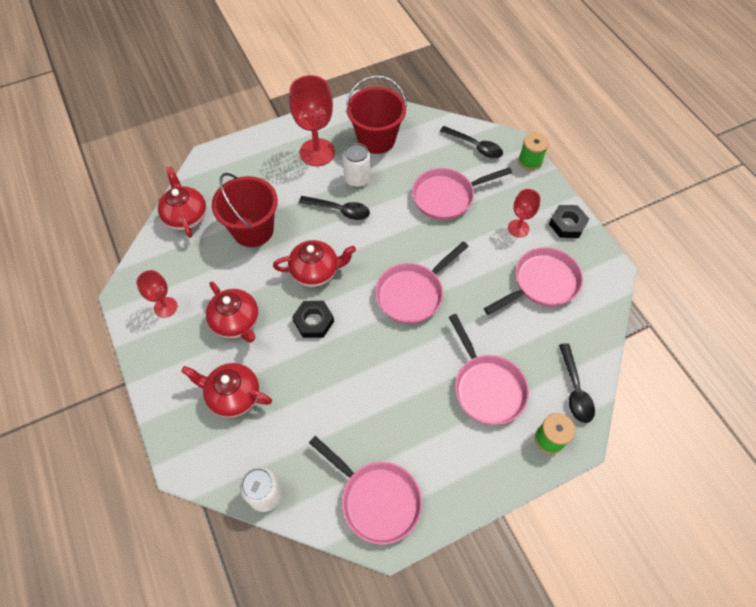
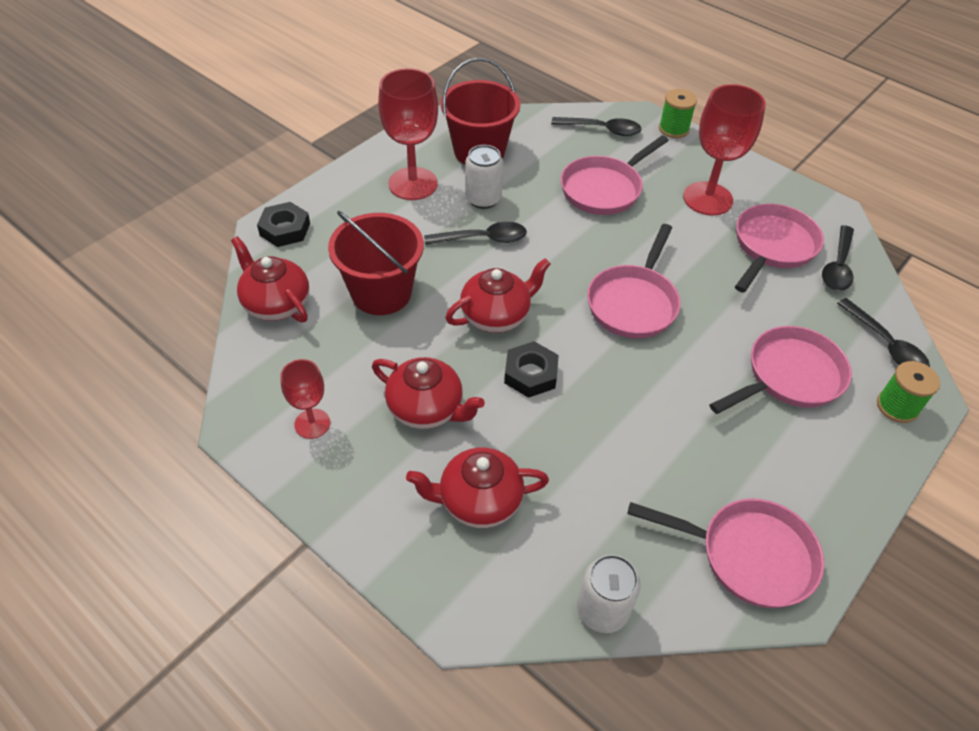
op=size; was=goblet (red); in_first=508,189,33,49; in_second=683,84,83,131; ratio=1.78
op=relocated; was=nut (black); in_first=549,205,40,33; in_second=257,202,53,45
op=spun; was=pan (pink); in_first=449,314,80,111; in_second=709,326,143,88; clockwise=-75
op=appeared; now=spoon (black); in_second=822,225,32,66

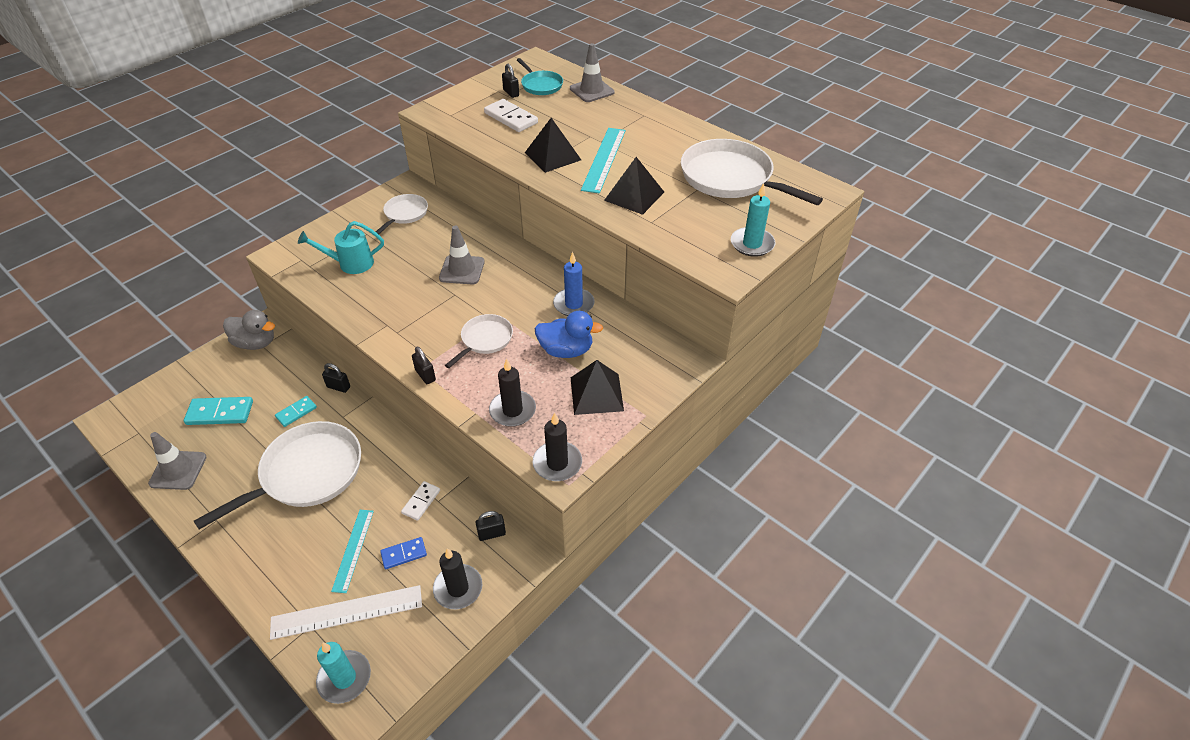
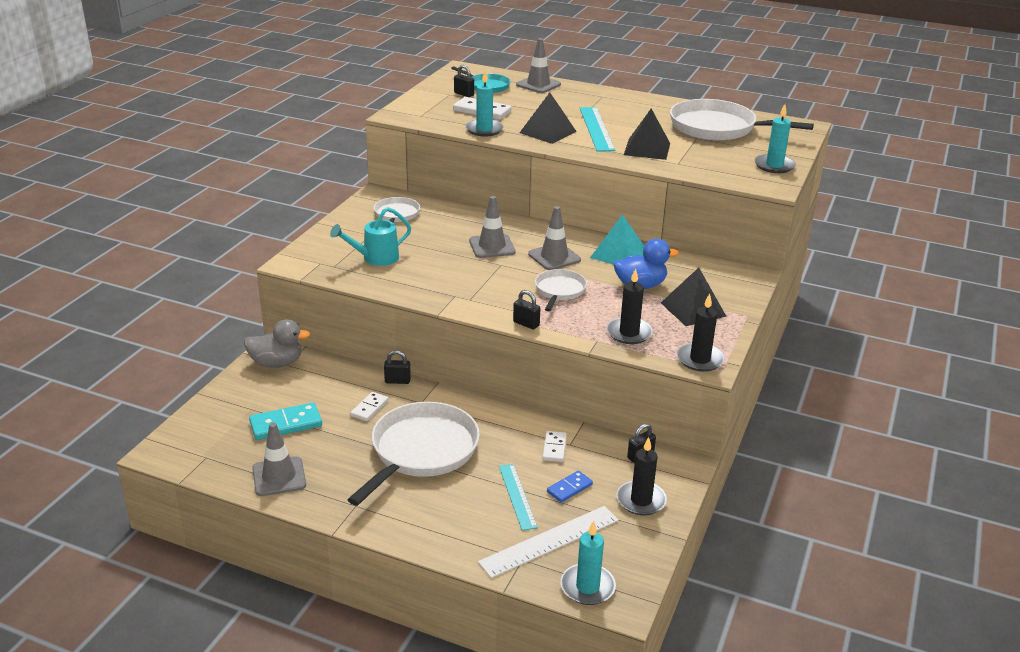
op=exchanged; was=candle (blue); now=pyramid (turquoise); in_first=553,252,42,64; in_second=590,214,54,51
op=colour; was=domino (turquoise); now=domino (white); in_first=275,396,42,31; in_second=350,392,38,29
op=appeared; now=candle (turquoise); in_second=465,71,39,66
op=appeared; now=traffic cone (grey); in_second=528,206,53,64

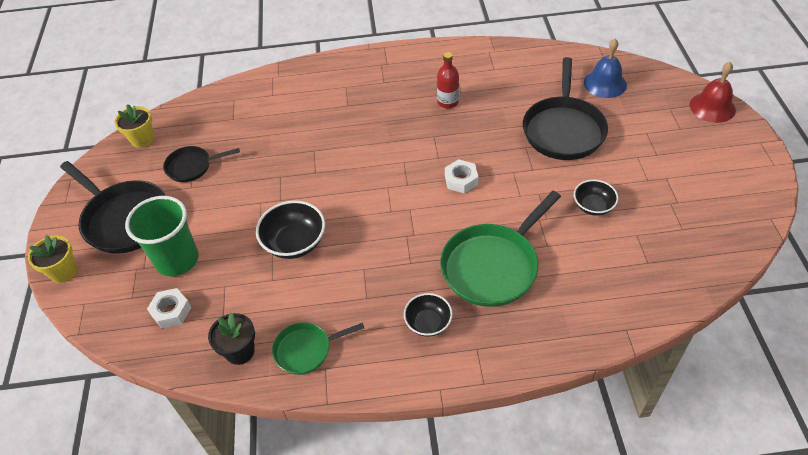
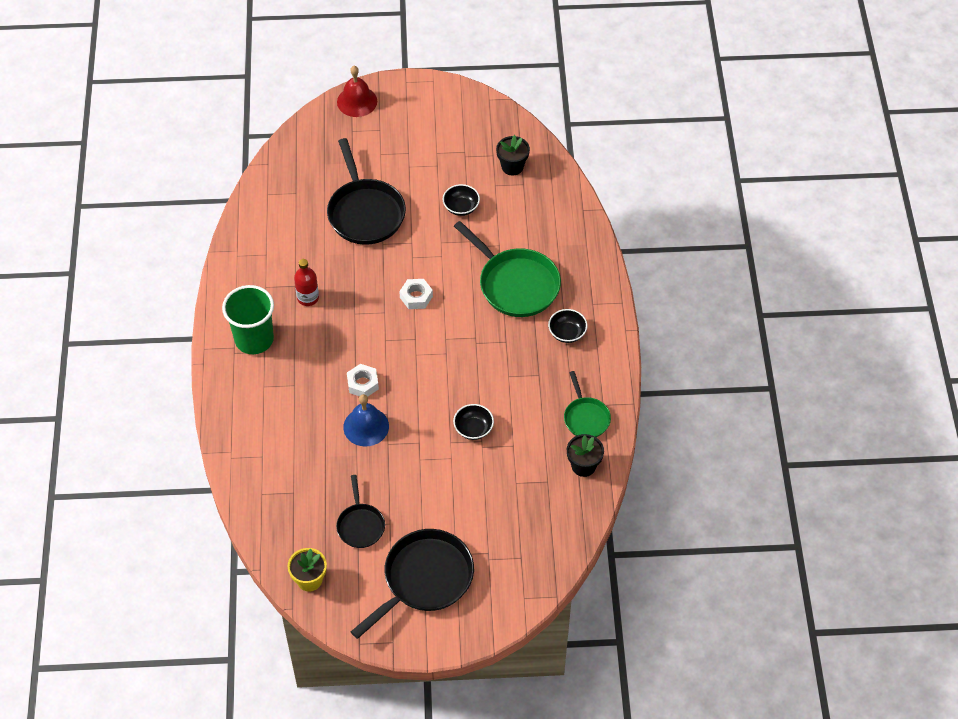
op=relocated; was=bell (blue); in_first=584,39,43,59; in_second=343,394,46,52
op=spun; was=pan (black); in_first=523,57,85,103; in_second=327,138,79,107; clockwise=60
op=relocated; was=cup (green); in_first=125,196,74,80; in_second=222,285,52,69
op=size; was=bowl (black); in_first=256,200,69,59; in_second=453,404,41,36; ratio=0.64
op=missing; was=flower pot (yellow); in_first=28,235,49,48
op=relocated; was=nut (white); in_first=147,288,44,40; in_second=347,364,32,33
op=appeared; now=flower pot (black); in_second=496,135,34,40

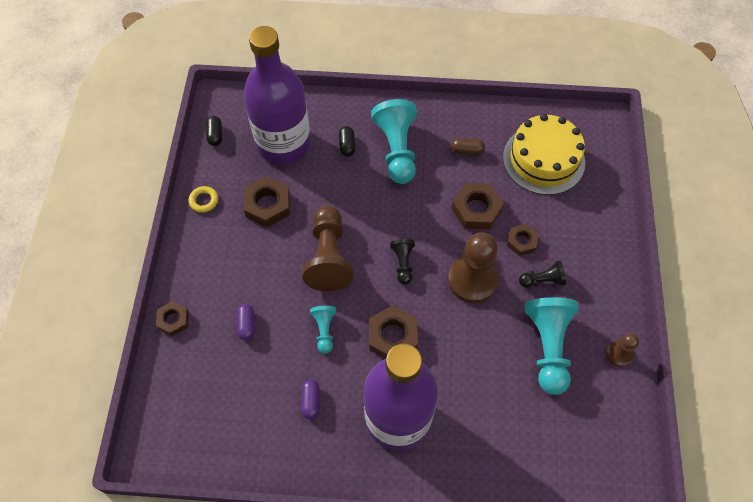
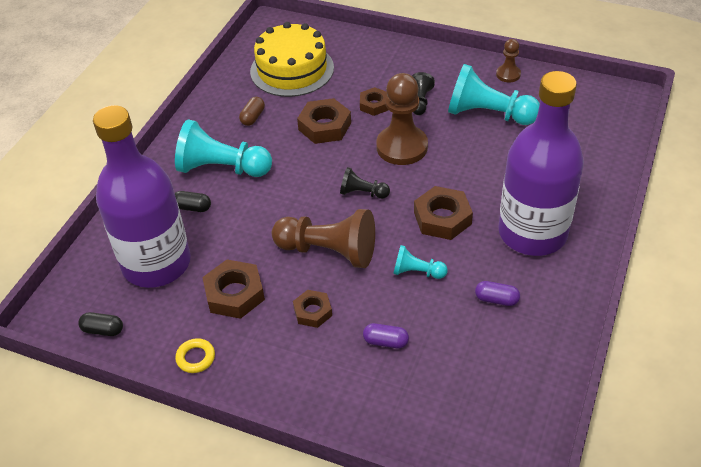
op=relocated; was=nut (brown); in_first=156,301,33,35; in_second=293,290,39,38

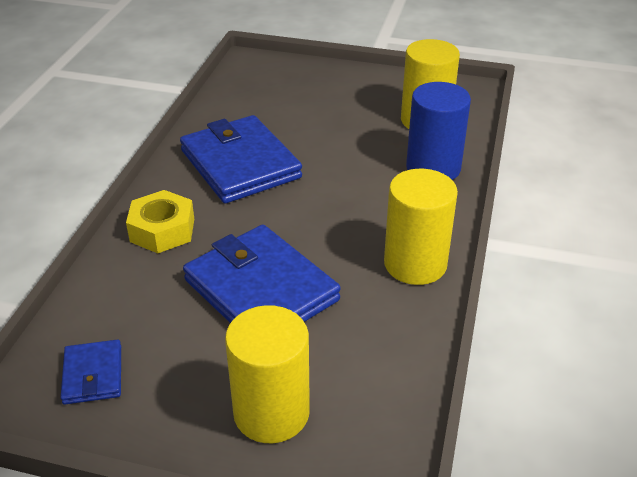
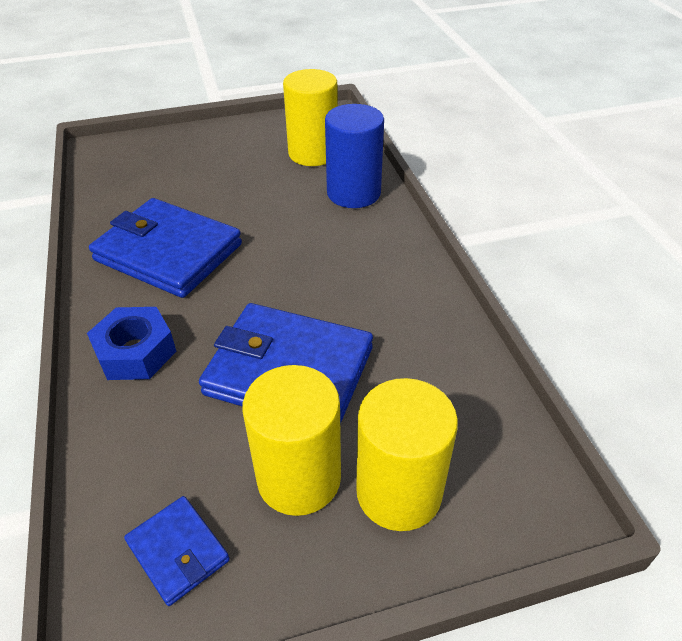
op=relocated; was=cylinder (yellow); in_first=384,169,74,116; in_second=242,365,99,151
op=colour; was=nut (yellow); now=nut (blue); in_first=126,190,68,63; in_second=87,307,90,73

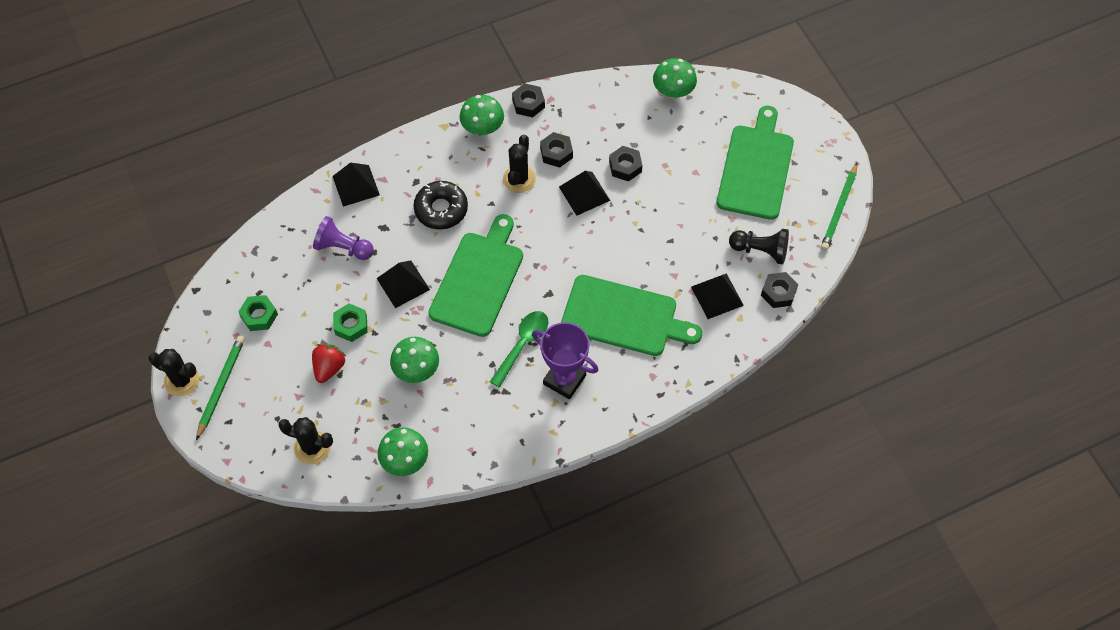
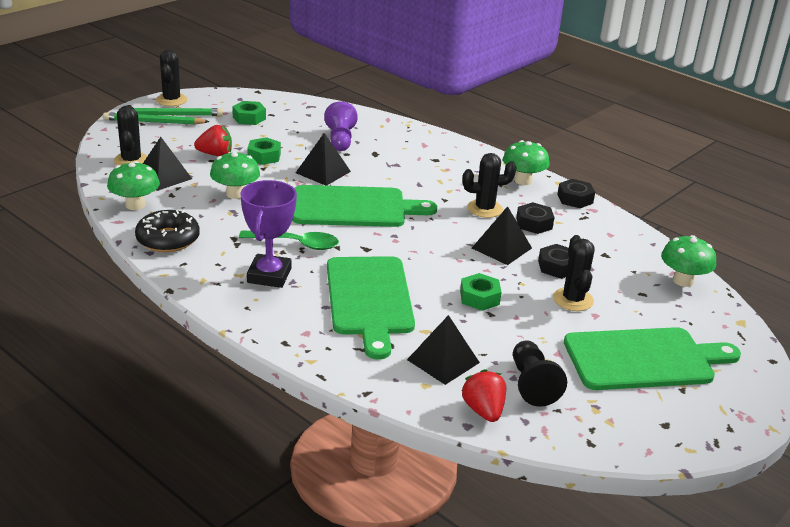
op=relocated; was=pyramid (black); in_first=333,162,47,45; in_second=143,137,49,54
op=relocated; was=pencil (green); in_first=821,163,36,88; in_second=103,112,107,13
op=relocated; was=donut (black); in_first=413,181,55,49; in_second=135,210,65,42
op=exchanged; was=nut (black); now=strawberry (red); in_first=761,272,37,36; in_second=462,369,44,53
op=appeared; now=cactus (black); in_second=553,235,42,76
op=appeared; now=nut (green); in_second=460,273,41,38

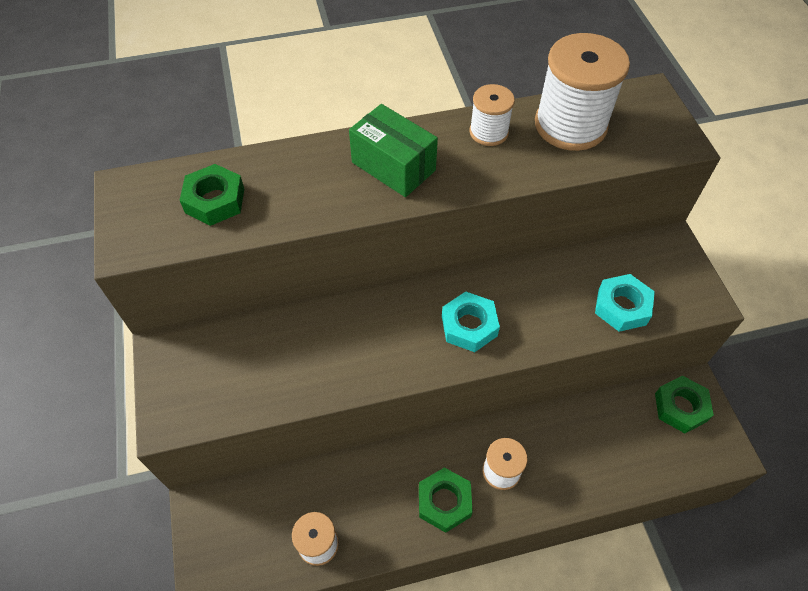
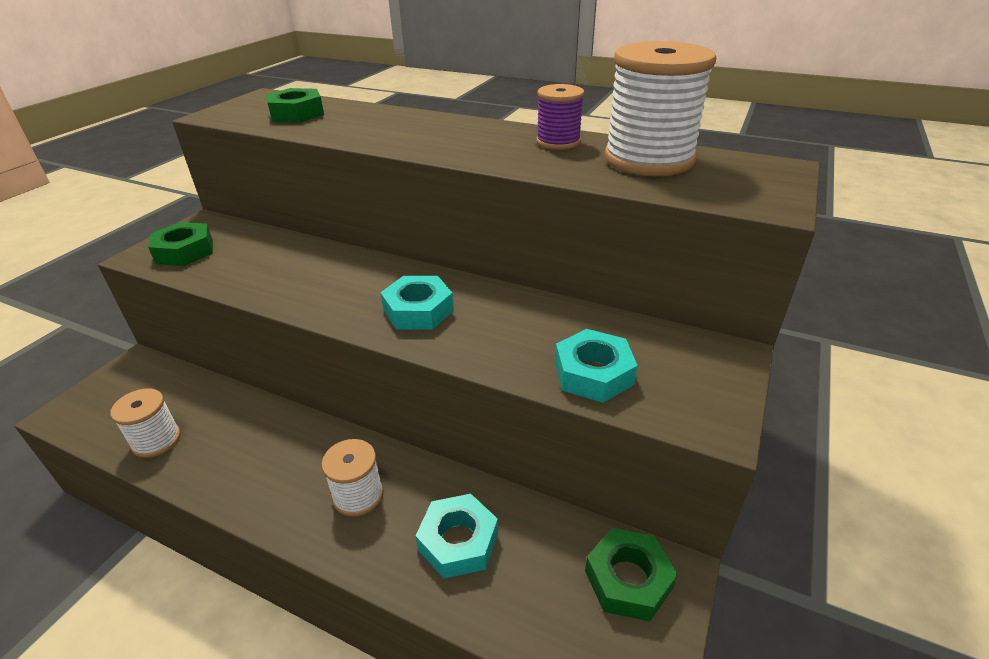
op=colour; was=spool (white); now=spool (purple); in_first=470,84,45,62; in_second=536,84,48,66
op=missing; was=box (green); in_first=349,104,89,93
op=relocated; was=nut (green); in_first=419,467,54,66; in_second=148,222,65,44
op=appeared; now=nut (turquoise); in_second=416,494,82,85

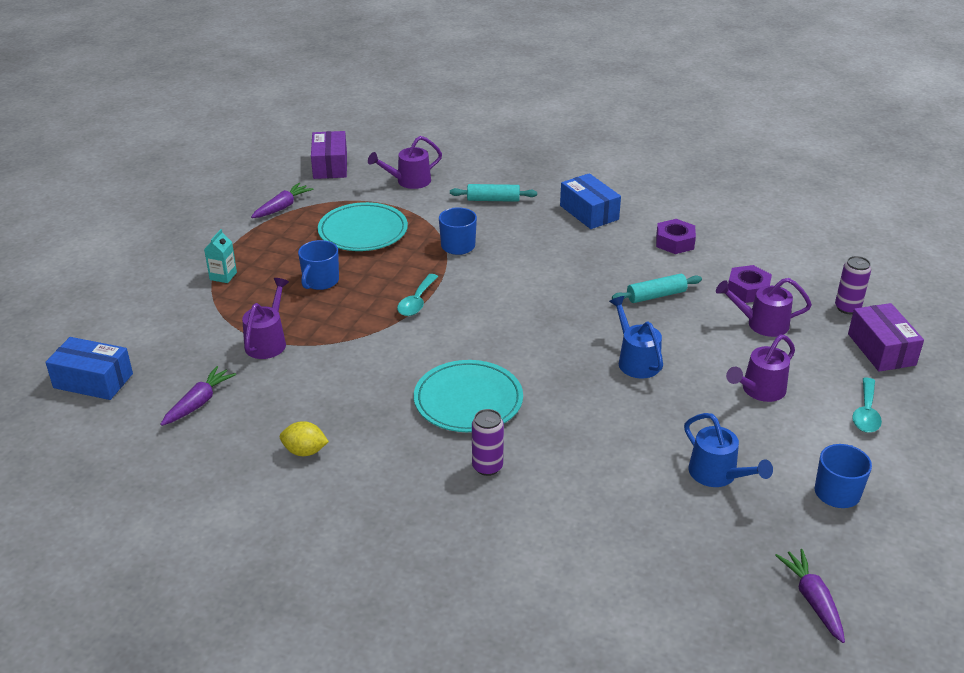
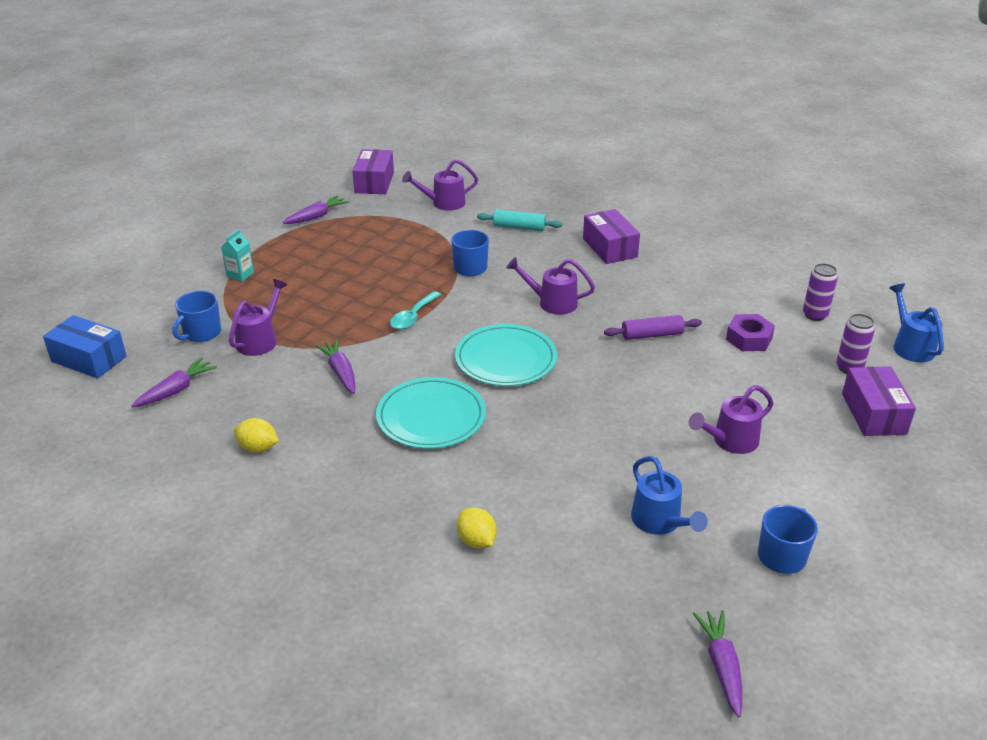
op=colour; was=box (blue); now=box (purple); in_first=560,173,61,56; in_second=583,209,57,55
op=relocated; was=plate (turquoise); in_first=318,202,90,49; in_second=455,324,102,62
op=missing; was=nut (purple); in_first=656,219,40,35
op=relocated; was=mug (blue); in_first=298,240,41,50; in_second=172,291,49,51
op=colour; was=rolling pin (turquoise); now=rolling pin (purple); in_first=612,274,90,29; in_second=604,315,98,25
op=relocated; was=watering can (purple); in_first=716,278,96,59; in_second=506,257,89,58
op=relocated; was=watering can (blue); in_first=609,296,54,82; in_second=889,284,55,78
op=missing; was=spoon (turquoise); in_first=852,378,30,55
op=relocated; was=can (purple); in_first=472,409,32,67; in_second=803,263,35,58
op=appeared; now=carrot (purple); in_second=315,339,40,55
op=appeared; now=lemon (yellow); in_second=457,508,40,41

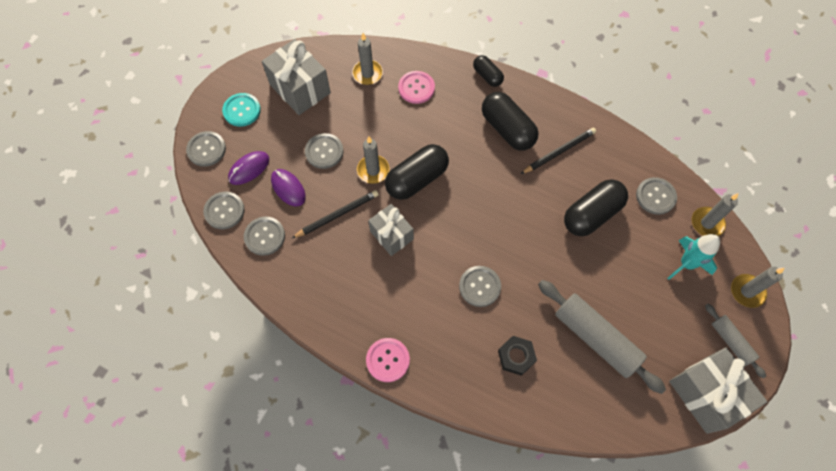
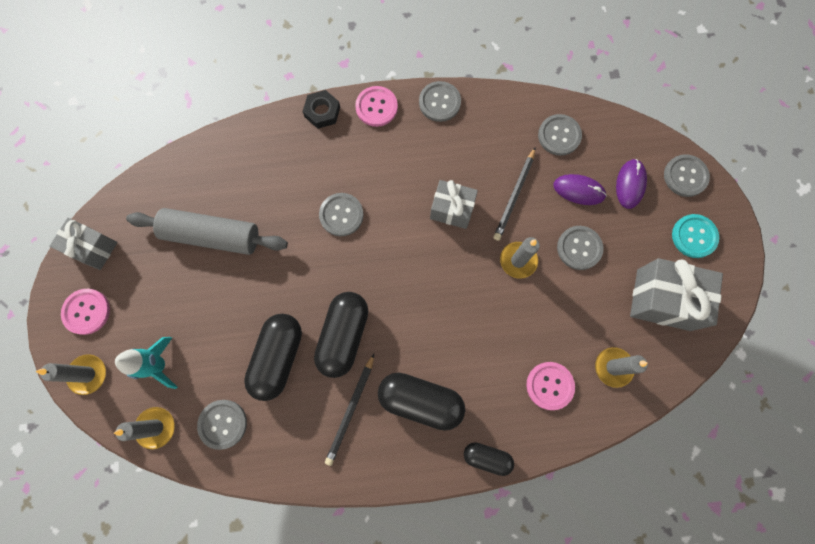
op=relocated; was=capsule (black); in_first=385,144,64,56; in_second=314,292,54,86
op=relocated; was=button (grey); in_first=203,192,42,37; in_second=419,81,42,41
op=exchanged; was=rolling pin (grey); now=button (pink); in_first=705,304,61,74; in_second=61,289,49,46
op=relocated; was=nut (black); in_first=498,336,39,40; in_second=303,90,37,39
op=size; was=gift (grey); in_first=669,348,99,86; in_second=50,218,67,52; ratio=0.65

